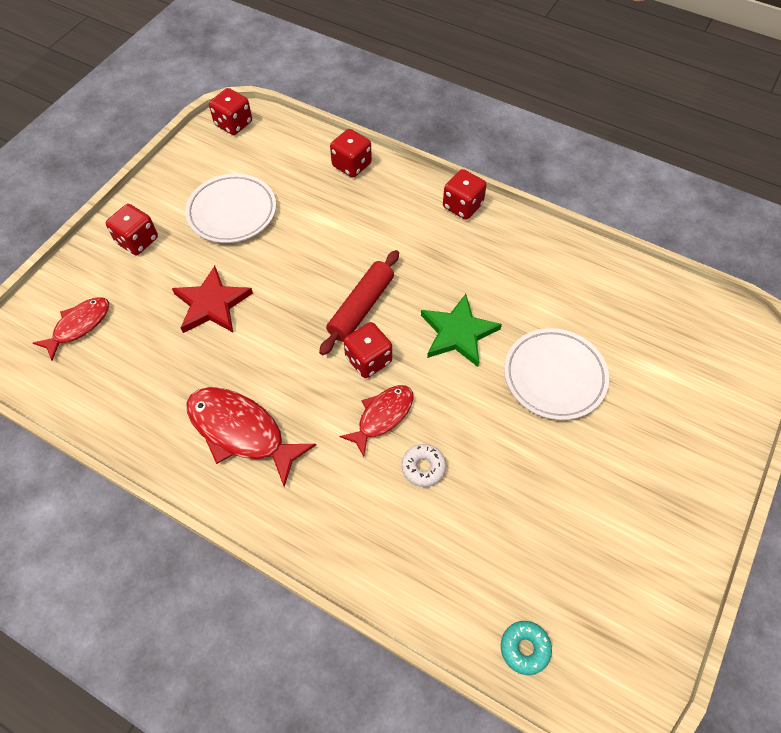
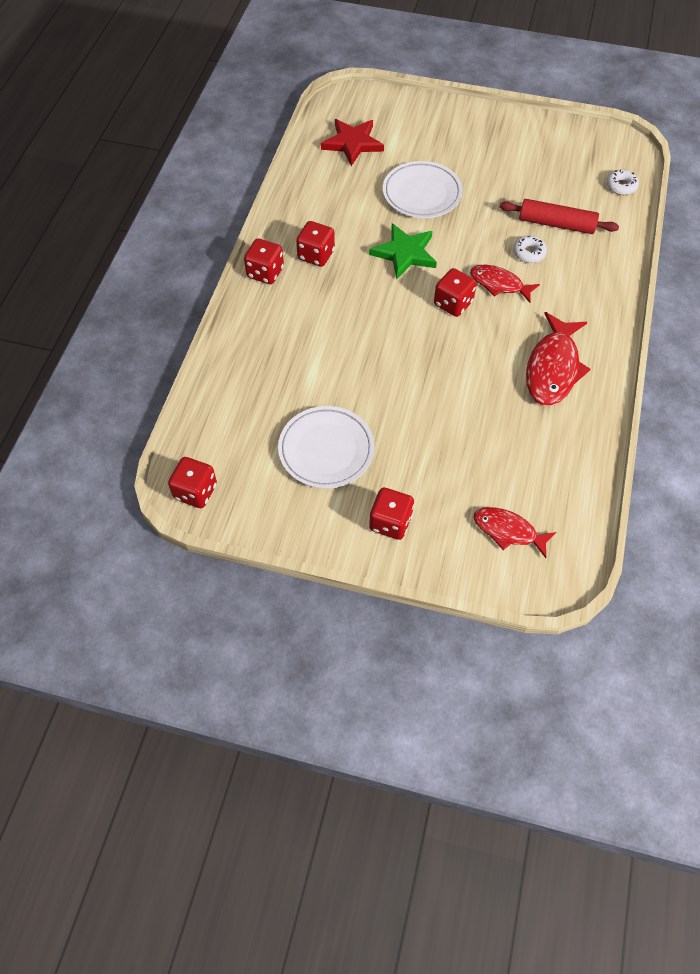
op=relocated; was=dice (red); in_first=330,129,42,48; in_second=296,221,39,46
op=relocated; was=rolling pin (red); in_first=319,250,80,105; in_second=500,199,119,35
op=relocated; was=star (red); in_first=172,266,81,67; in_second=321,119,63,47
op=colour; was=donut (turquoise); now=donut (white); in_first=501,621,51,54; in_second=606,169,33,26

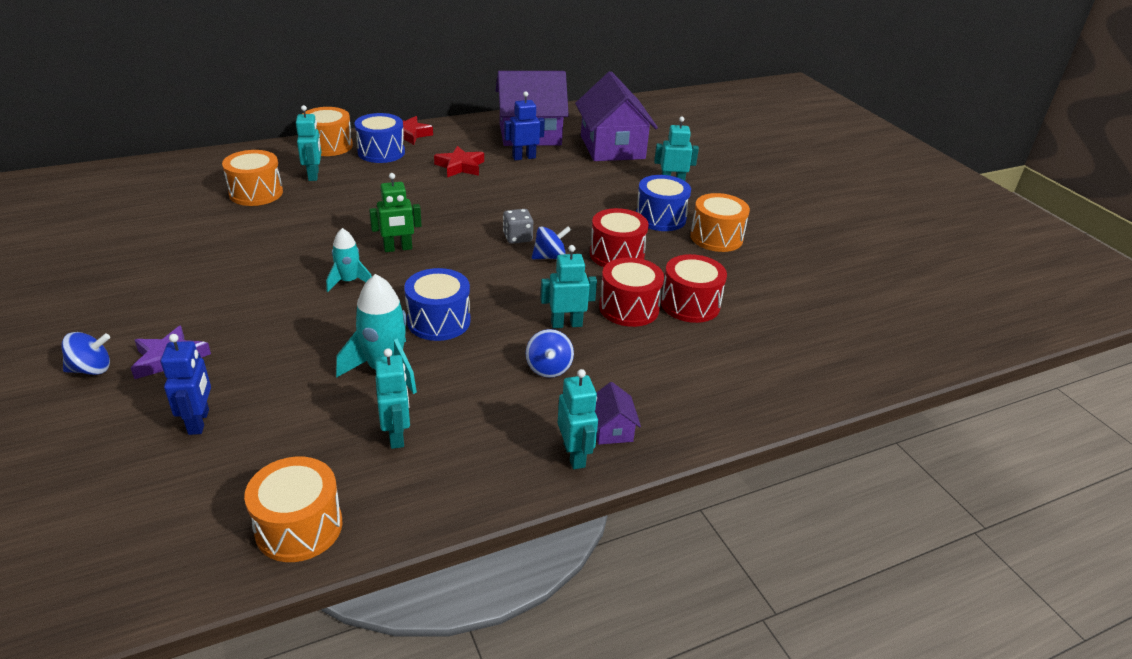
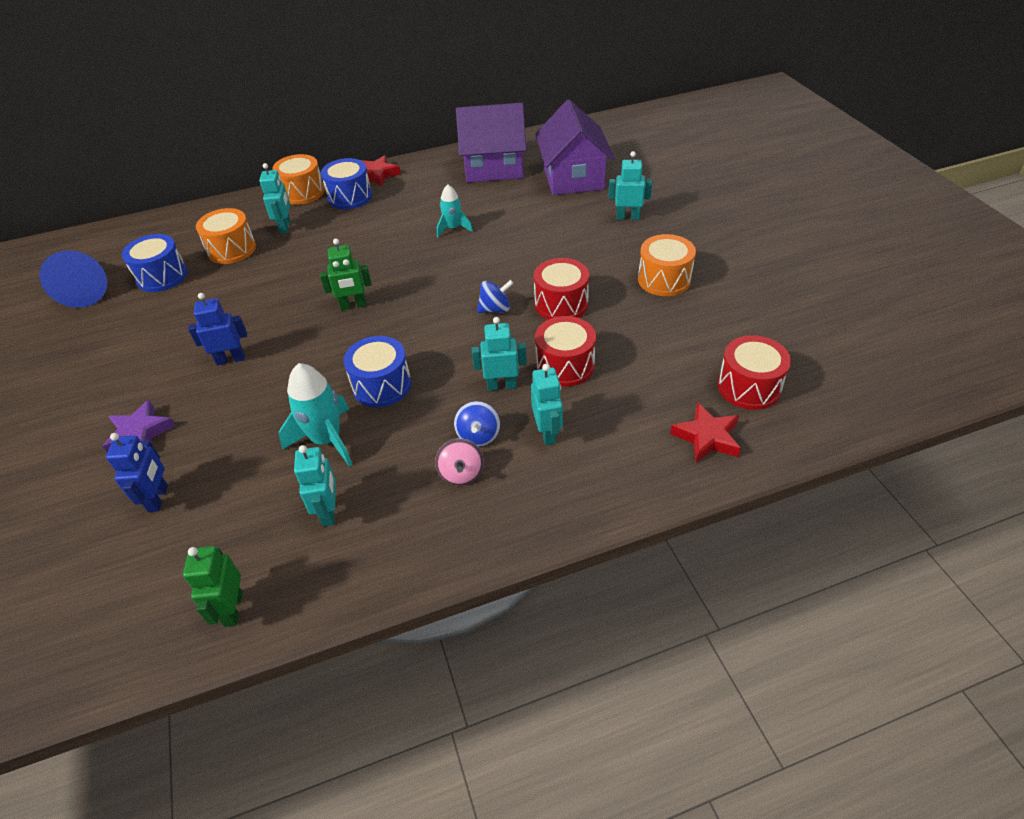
op=relocated; was=robot (blue); in_first=504,91,41,69; in_second=188,293,59,73
op=relocated; was=star (red); in_first=434,146,50,31; in_second=670,403,71,60
op=relocated; was=drum (blue); in_first=636,175,55,56; in_second=122,234,66,58
op=missing; was=dice (grey); in_first=503,209,30,35
op=relocated; was=rocket (turquoise); in_first=326,228,46,64; in_second=437,184,36,54
op=relocated; was=drum (red); in_first=661,254,66,69; in_second=718,335,73,75
op=missing; was=spinning top (blue); in_first=61,332,49,43
op=relocated; was=robot (turquoise); in_first=558,369,40,100; in_second=531,364,32,81
op=missing; was=house (purple); in_first=595,382,46,63
op=exchanged; was=drum (orange); now=robot (green); in_first=244,457,98,105; in_second=183,546,60,81
op=appeared; now=cone (blue); in_second=39,250,68,58
op=appeared; now=spinning top (pink); in_second=435,438,49,48

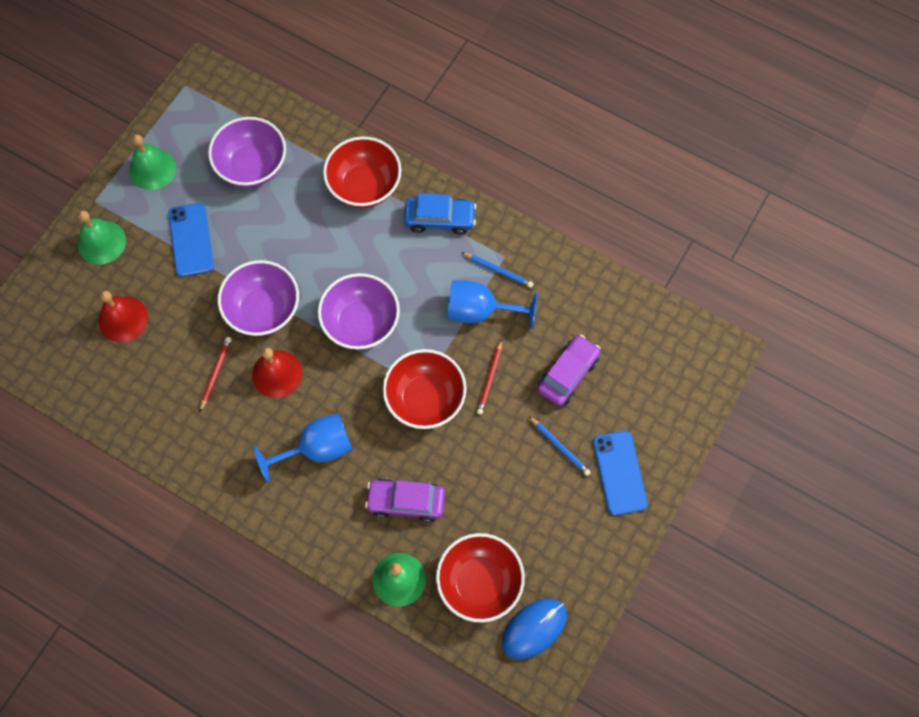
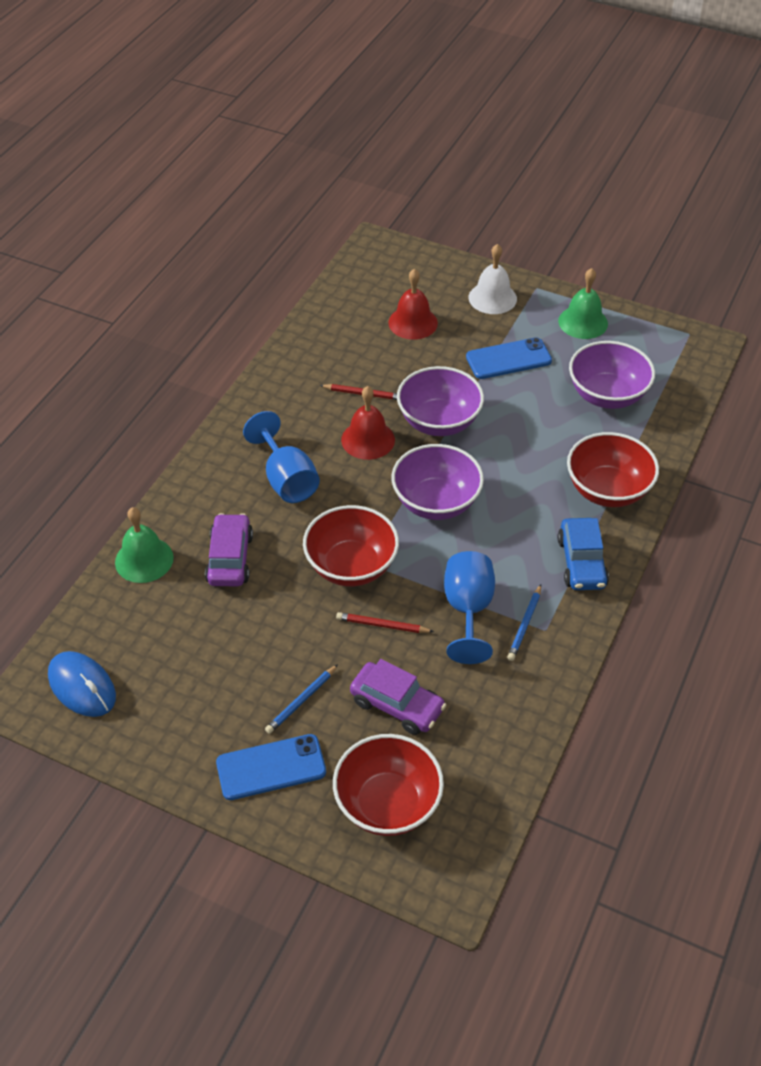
op=colour; was=bell (green); now=bell (white); in_first=78,211,48,53; in_second=469,244,48,70
op=relocated; was=bowl (red); in_first=436,533,89,90; in_second=333,734,111,102

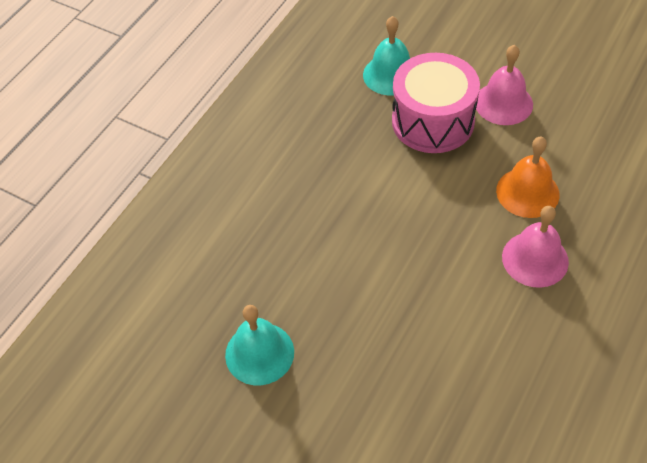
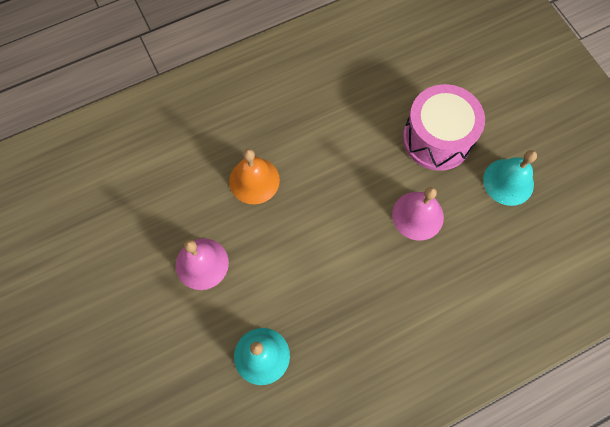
op=relocated; was=drum (pink); in_first=392,53,88,100; in_second=403,84,82,87
op=relocated; was=bell (pink); in_first=502,206,67,82; in_second=392,187,52,53

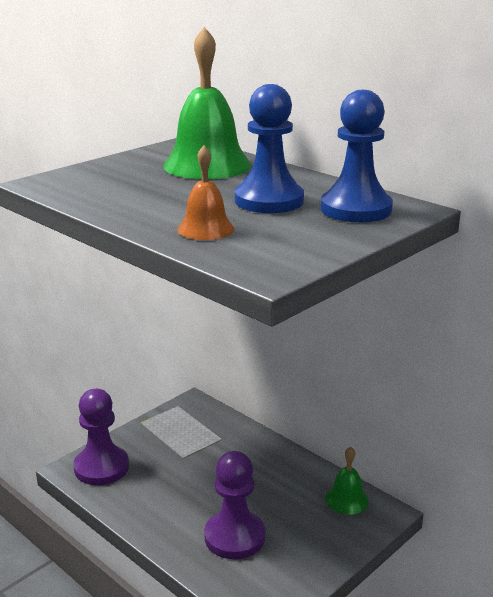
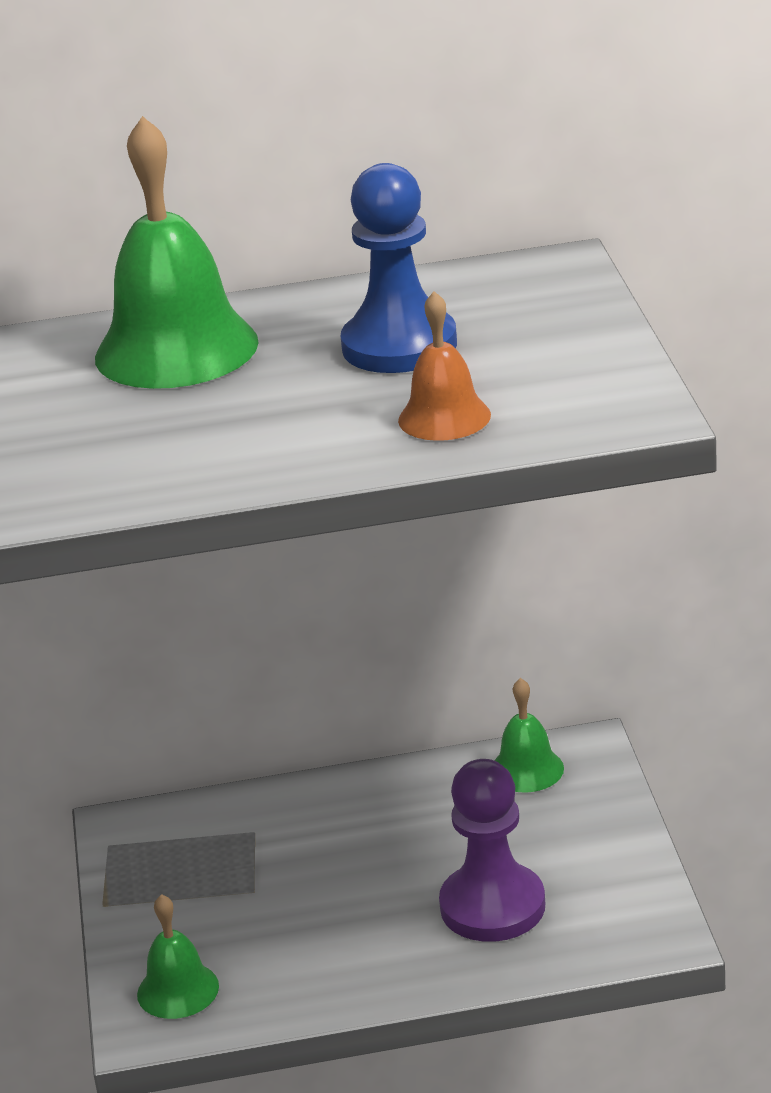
op=missing; was=pawn (blue); in_first=321,90,72,132
op=exchanged; was=pawn (purple); now=bell (green); in_first=73,389,56,96; in_second=137,894,82,125

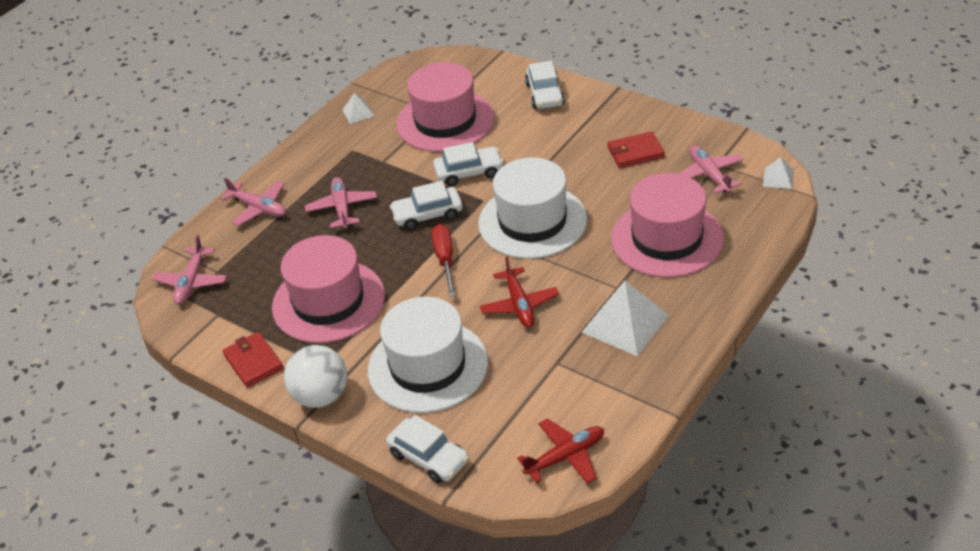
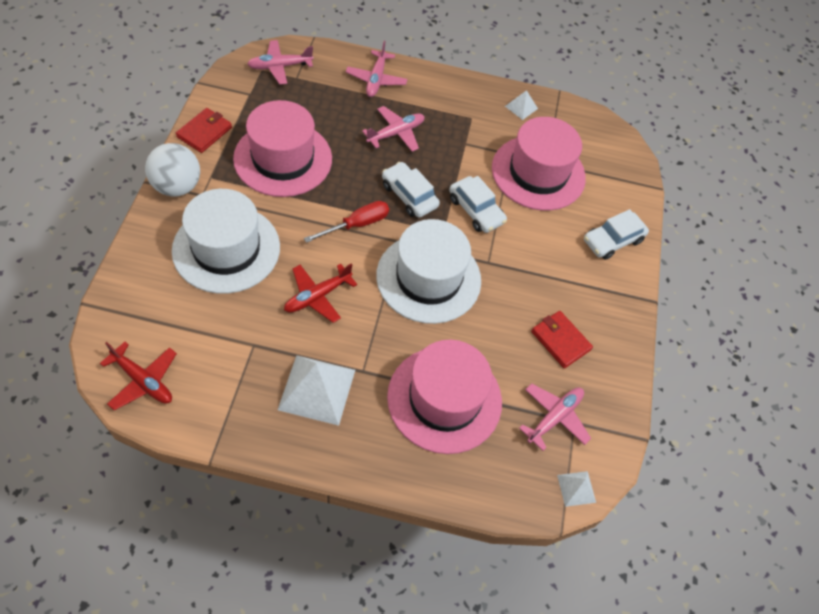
op=missing; was=car (white); in_first=386,415,83,68

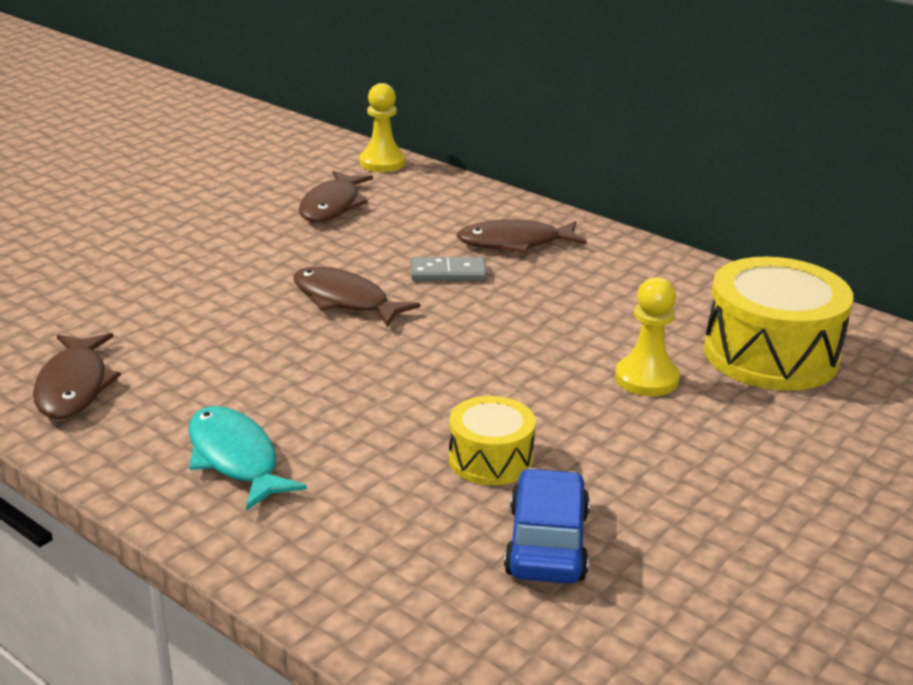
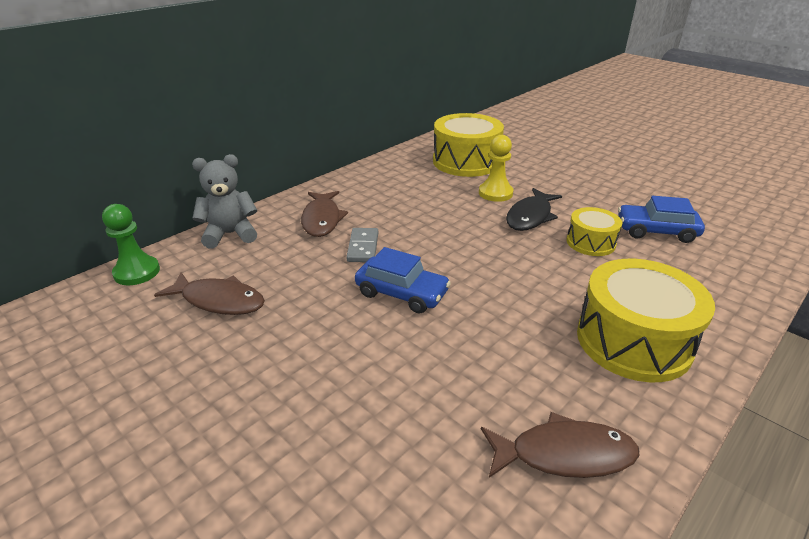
op=colour; was=pawn (yellow); now=pawn (green); in_first=359,83,47,89; in_second=102,204,58,81
op=exchanged; was=fish (brown); now=car (blue); in_first=293,267,127,60; in_second=355,247,96,67
op=exchanged; was=fish (turquoise); now=drum (yellow); in_first=188,406,119,105; in_second=577,259,138,123
op=appeared; now=teddy bear (grey); in_second=192,154,65,94
op=appeared; now=fish (black); in_second=506,188,56,43

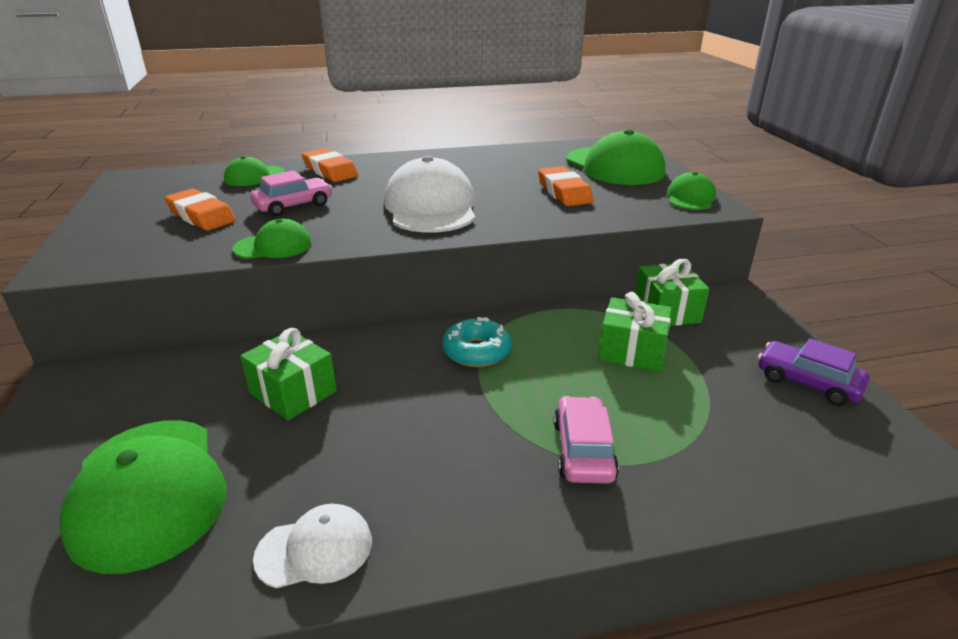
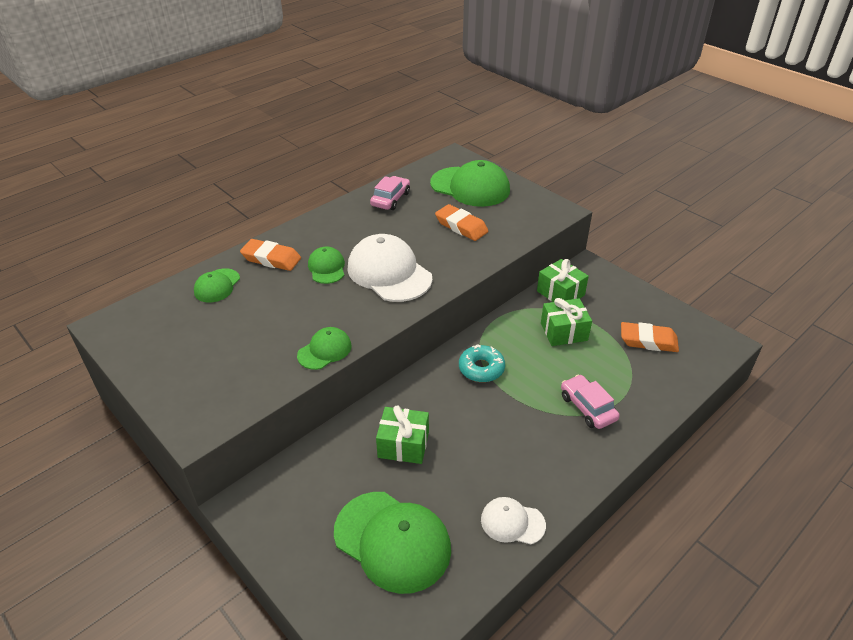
op=relocated; was=car (pink); in_first=250,170,82,46; in_second=370,176,40,34
op=relocated; was=cap (green); in_first=667,172,49,38; in_second=308,247,37,37
op=relocated; was=eraser (orange); in_first=164,189,72,42; in_second=621,322,58,30
op=missing; was=car (purple); in_first=758,338,112,68
op=spun; was=cap (white); in_first=253,504,119,84; in_second=481,497,65,47; clockwise=-120

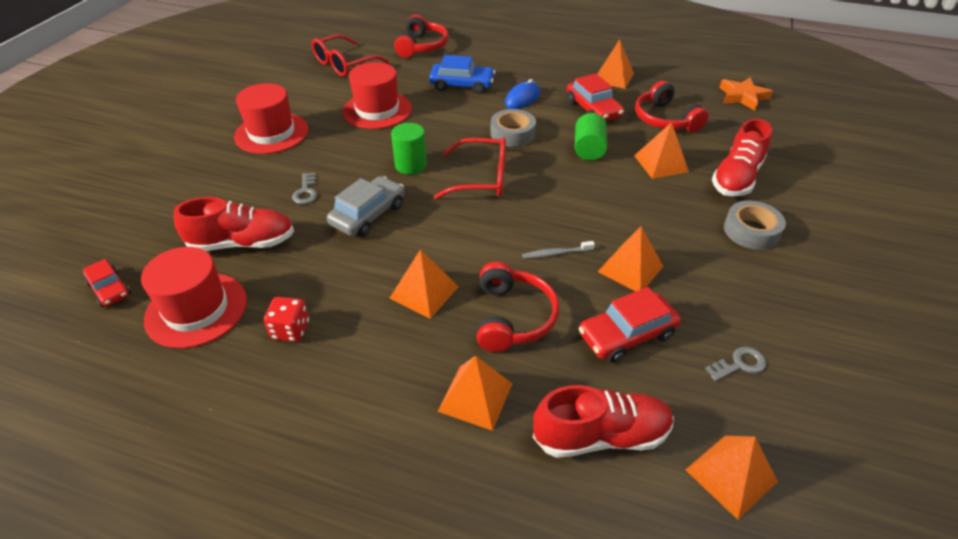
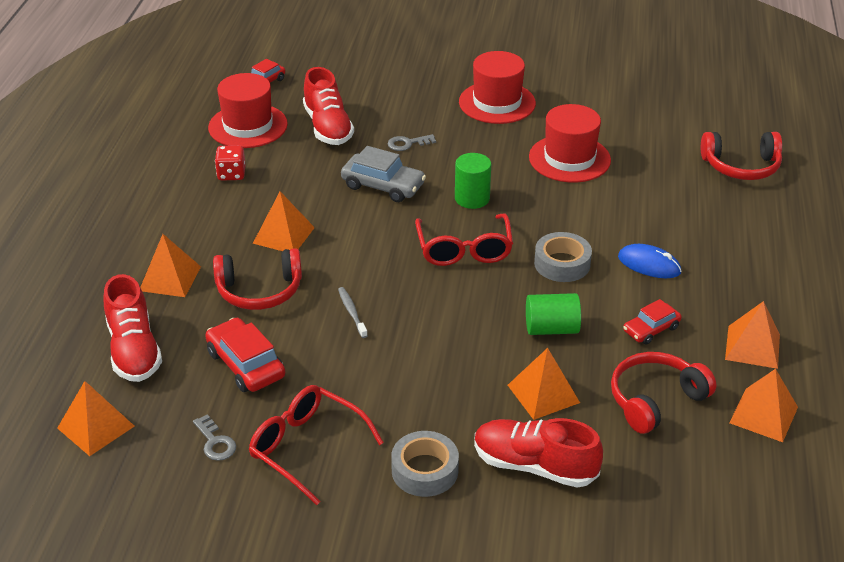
op=relocated; was=glasses (red); in_first=312,34,77,43; in_second=249,385,135,120
op=missing; was=car (blue); in_first=429,55,66,39
op=size; was=car (red); in_first=567,74,57,47; in_second=623,299,59,46; ratio=0.64
op=missing; was=star (orange); in_first=719,77,54,34
op=relocated; was=pyramid (orange); in_first=598,226,65,65; in_second=729,369,69,73

